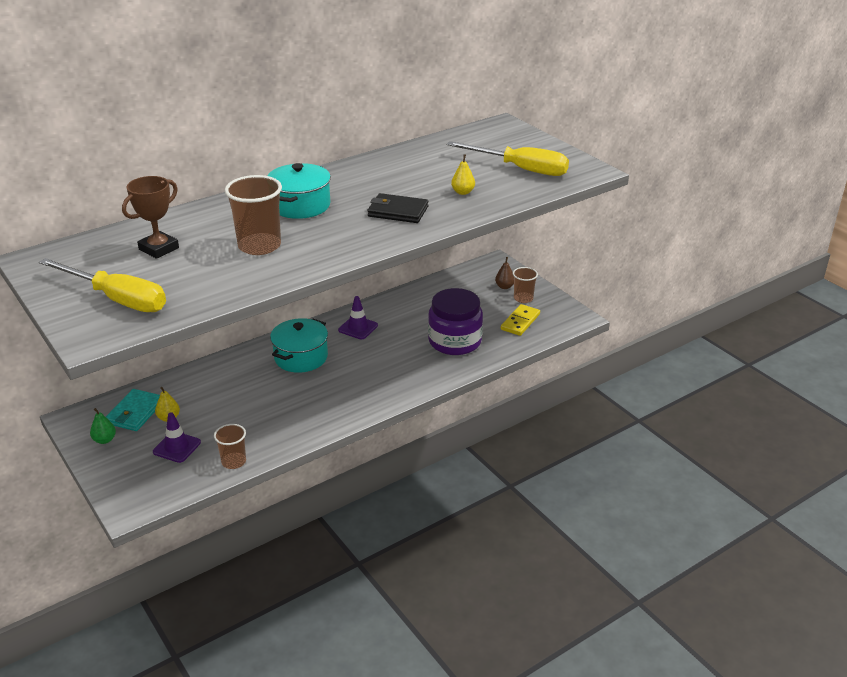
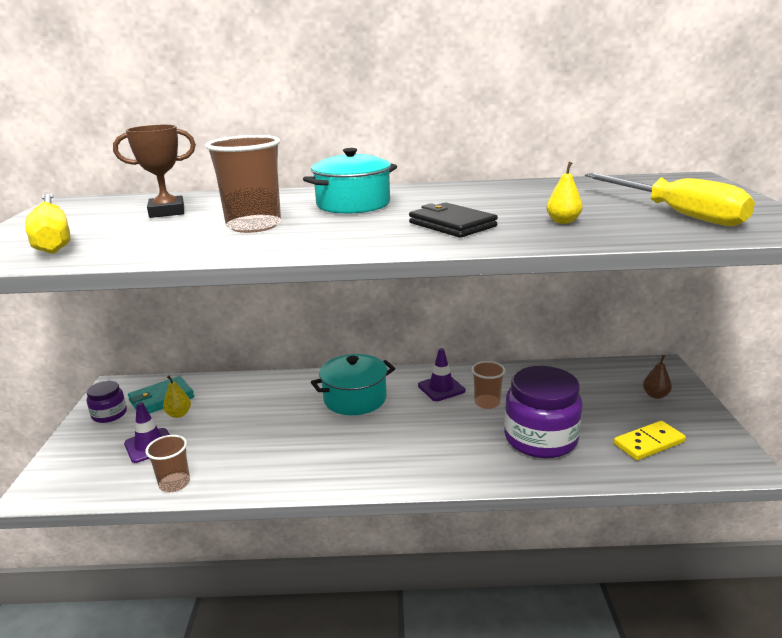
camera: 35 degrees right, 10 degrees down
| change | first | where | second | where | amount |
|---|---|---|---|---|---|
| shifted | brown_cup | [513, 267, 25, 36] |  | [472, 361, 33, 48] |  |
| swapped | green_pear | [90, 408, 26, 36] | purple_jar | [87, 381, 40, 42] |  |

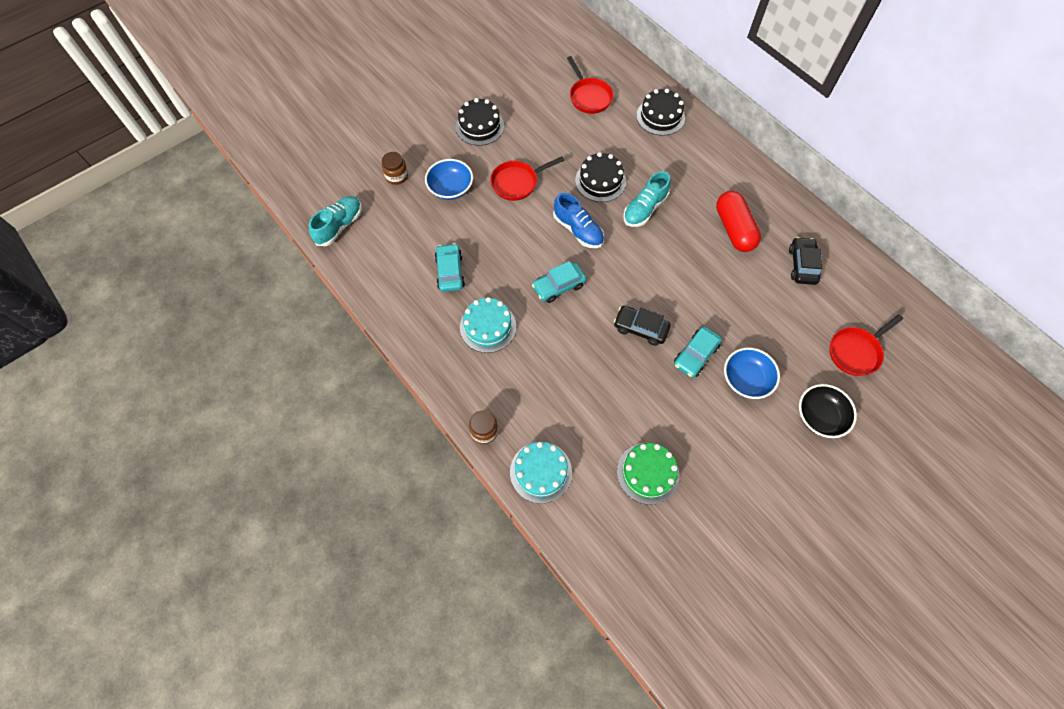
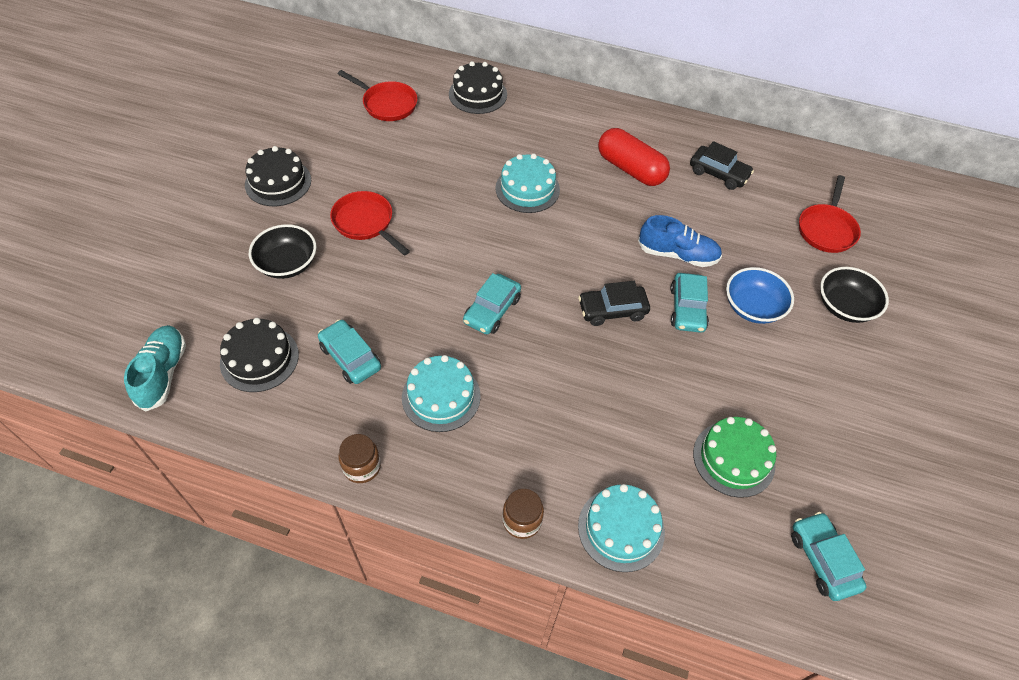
camera: 35 degrees left, 10 degrees down
| change | first | where | second | where | amount |
|---|---|---|---|---|---|
| shifted | brown_jar | [382, 152, 26, 33] |  | [338, 434, 43, 49] |  |
| shifted | black_cake | [575, 152, 51, 50] |  | [220, 318, 79, 74] |  |
| rotated | red_pan | [490, 157, 75, 44] |  | [330, 191, 80, 65] | 105 degrees clockwise |
| repainted | blue_bowl | [425, 159, 48, 41] | black_bowl | [249, 224, 67, 55] |  |
| swapped | turquoise_shoe | [623, 171, 48, 56] | turquoise_cake | [495, 154, 65, 59] |  |
| shifted | blue_shoe | [553, 193, 51, 55] |  | [638, 215, 84, 52] |  |
| rotated | black_car | [789, 237, 33, 48] |  | [690, 141, 64, 49] | 150 degrees clockwise |
| new |  |  | turquoise_car | [791, 512, 76, 89] |  |

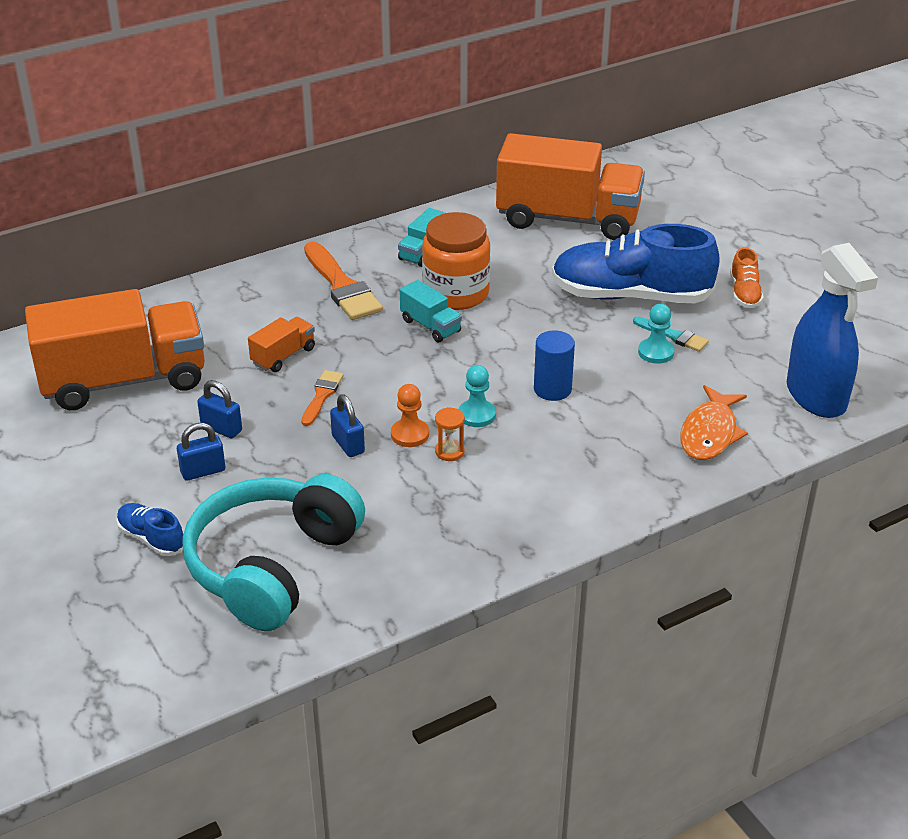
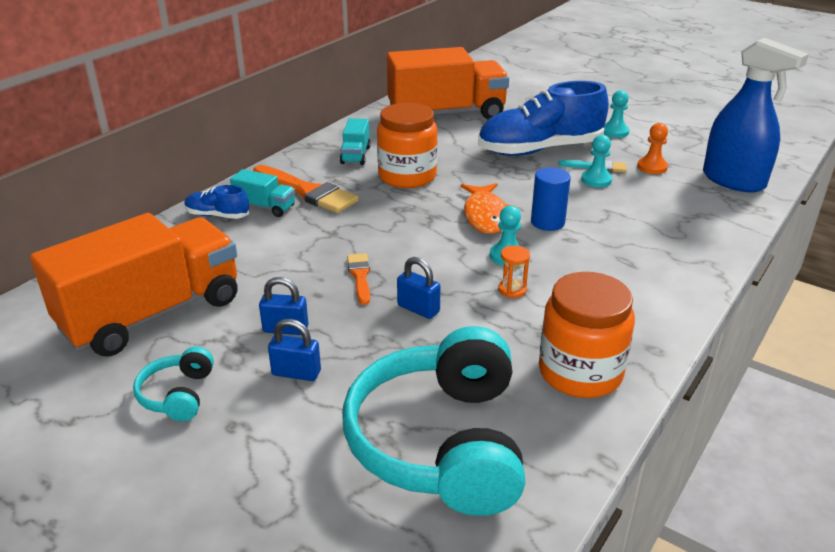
camera: 25 degrees left, 5 degrees down
| change | first | where | second | where | amount |
|---|---|---|---|---|---|
| swapped | orange_shoe | [730, 247, 34, 61] | turquoise_pawn | [604, 90, 25, 48] |  |
| shifted | turquoise_truck | [400, 280, 62, 62] |  | [230, 169, 65, 48] |  |
| gone | orange_truck | [248, 317, 67, 55] |  |  |  |
| shifted | orange_pawn | [391, 384, 38, 63] |  | [637, 123, 31, 51] |  |
| shifted | orange_fish | [680, 385, 68, 75] |  | [461, 183, 55, 51] |  |
| rotated | blue_padlock | [177, 423, 48, 58] |  | [268, 319, 53, 62] | 60 degrees clockwise |
| shifted | blue_shoe | [116, 503, 67, 53] |  | [184, 185, 65, 34] |  |
| new |  |  | orange_jar | [539, 272, 96, 126] |  |
| new |  |  | turquoise_headphones | [133, 347, 81, 74] |  |

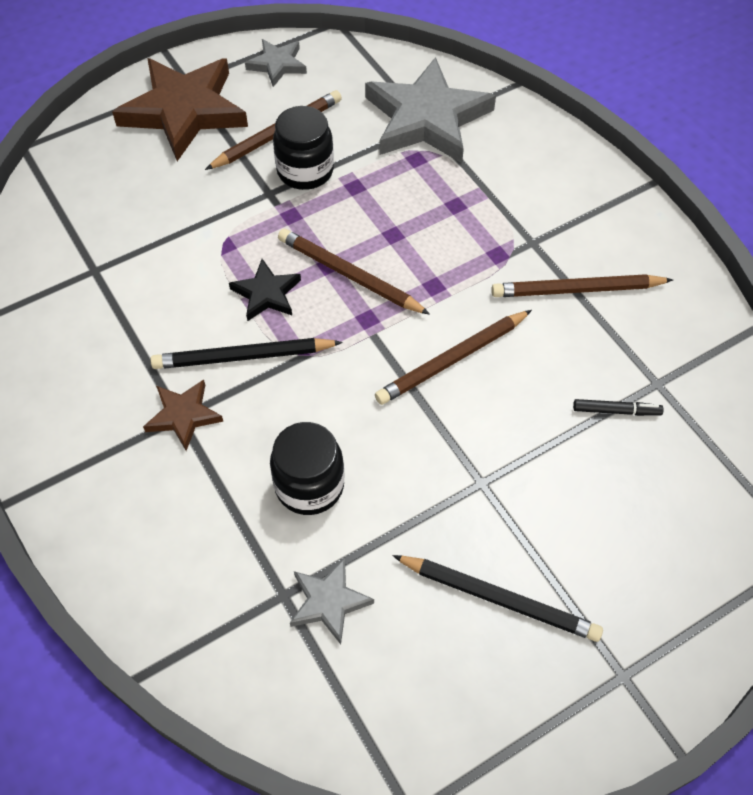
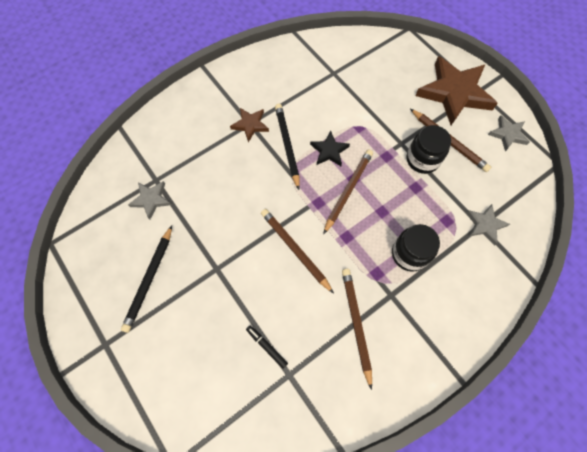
camera: 85 degrees right, 10 degrees up
| change | first | where | second | where | amount |
|---|---|---|---|---|---|
| scaled | grey_star | [365, 57, 131, 106] |  | [466, 204, 44, 42] | x0.49 |
| rotated | black_marker | [573, 399, 90, 17] |  | [246, 326, 42, 42] | 135 degrees clockwise |
| shifted | black_jar | [270, 422, 74, 93] |  | [392, 224, 48, 48] |  |

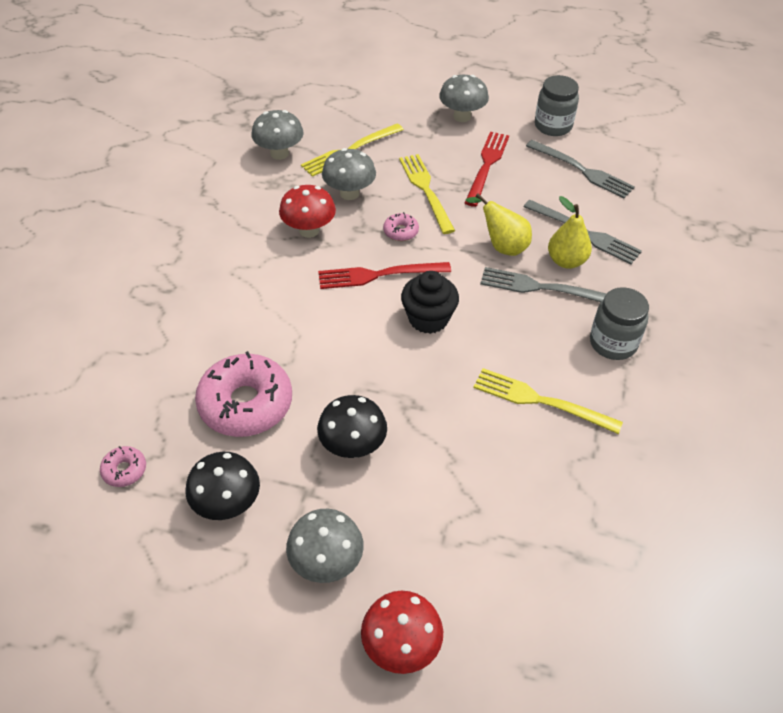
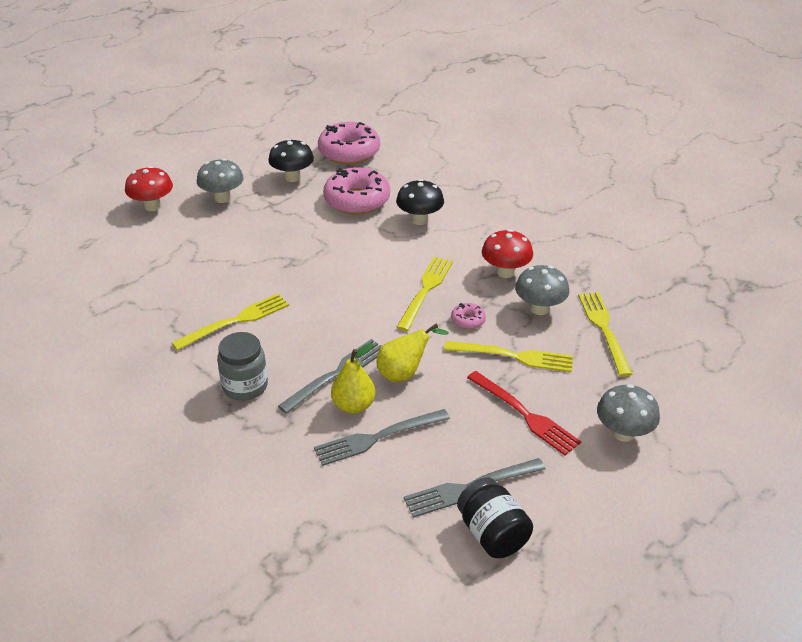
camera: 120 degrees right, 10 degrees down
| change | first | where | second | where | amount |
|---|---|---|---|---|---|
| gone | grey_jar | [535, 75, 44, 61] |  |  |  |
| gone | grey_mushroom | [251, 110, 53, 50] |  |  |  |
| repainted | red_fork | [318, 262, 133, 27] | yellow_fork | [396, 257, 57, 74] |  |
| gone | black_cupcake | [401, 271, 58, 63] |  |  |  |
| shifted | black_mushroom | [317, 395, 70, 63] |  | [396, 179, 48, 46] |  |
| scaled | pink_donut | [100, 446, 46, 41] |  | [318, 122, 62, 43] | x2.24 |
| new |  |  | black_jar | [457, 478, 76, 80] |  |

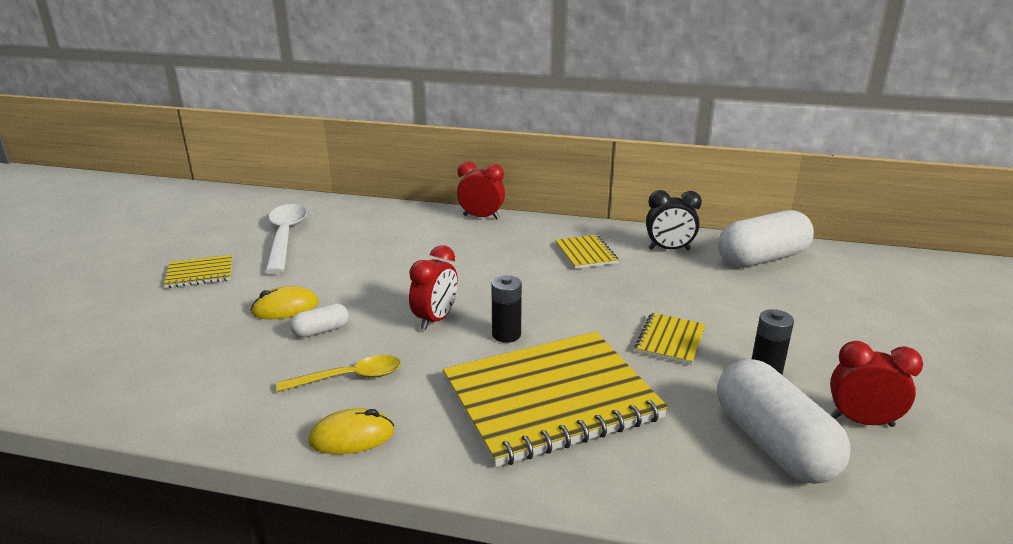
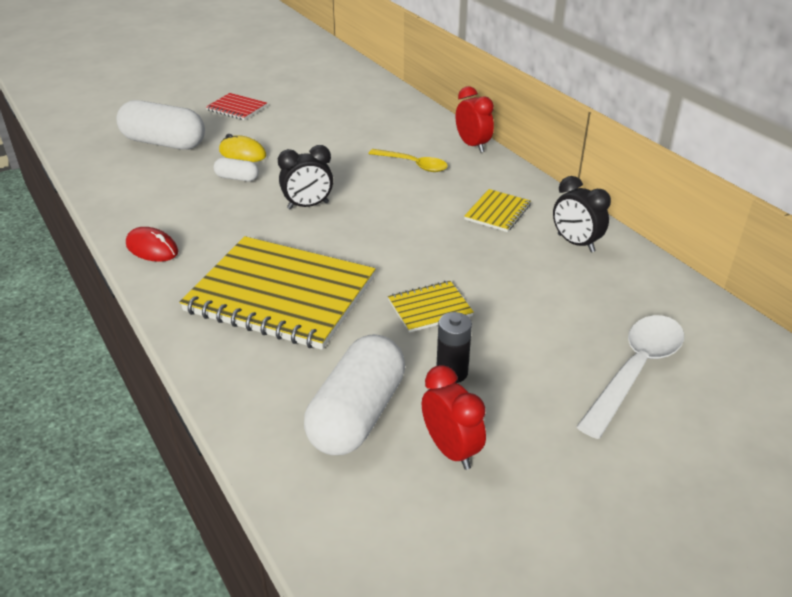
camera: 45 degrees right, 10 degrees up
| change | first | where | second | where | amount |
|---|---|---|---|---|---|
| shifted | white_spoon | [265, 204, 42, 70] |  | [576, 315, 108, 124] |  |
| shifted | white_capsule | [718, 210, 96, 57] |  | [116, 100, 89, 50] |  |
| repainted | red_clock | [409, 245, 49, 85] | black_clock | [278, 145, 55, 65] |  |
| repainted | yellow_notebook | [164, 255, 68, 33] | red_notebook | [206, 93, 61, 27] |  |
| gone | black_battery | [491, 275, 31, 68] |  |  |  |
| shifted | yellow_spoon | [276, 355, 125, 37] |  | [368, 149, 80, 23] |  |
| repainted | yellow_mouse | [308, 408, 86, 46] | red_mouse | [126, 227, 52, 35] |  |

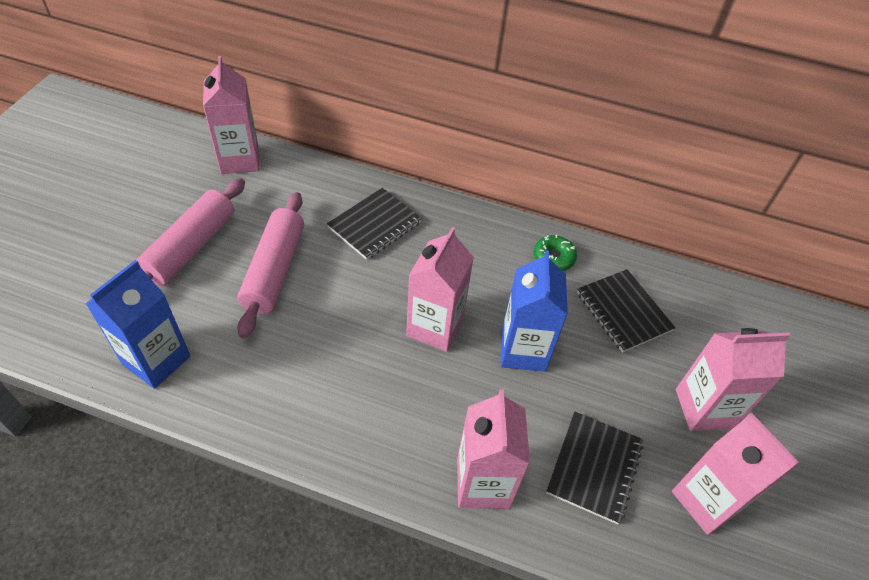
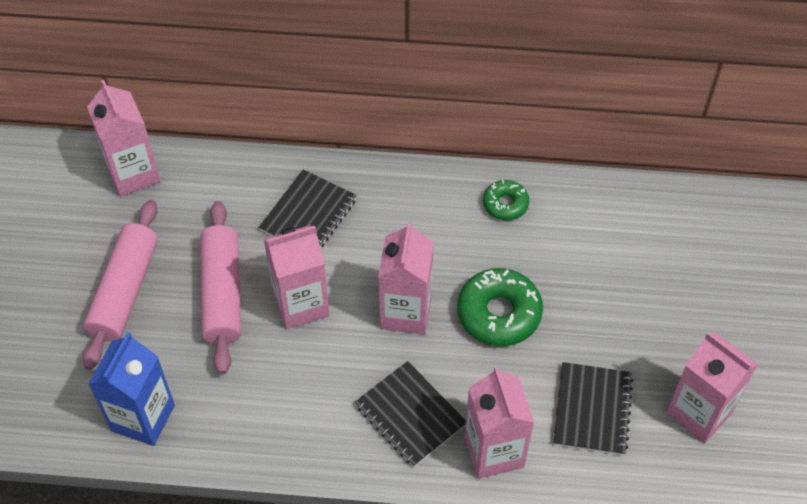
camera: 10 degrees left, 5 degrees up
| change | first | where | second | where | amount |
|---|---|---|---|---|---|
| swapped | blue_carton | [501, 250, 67, 122] | green_donut | [457, 268, 86, 78] |  |
| shifted | black_notebook | [577, 269, 98, 84] |  | [355, 361, 111, 106] |  |
| shifted | pink_carton | [676, 328, 115, 103] |  | [264, 225, 66, 105] |  |

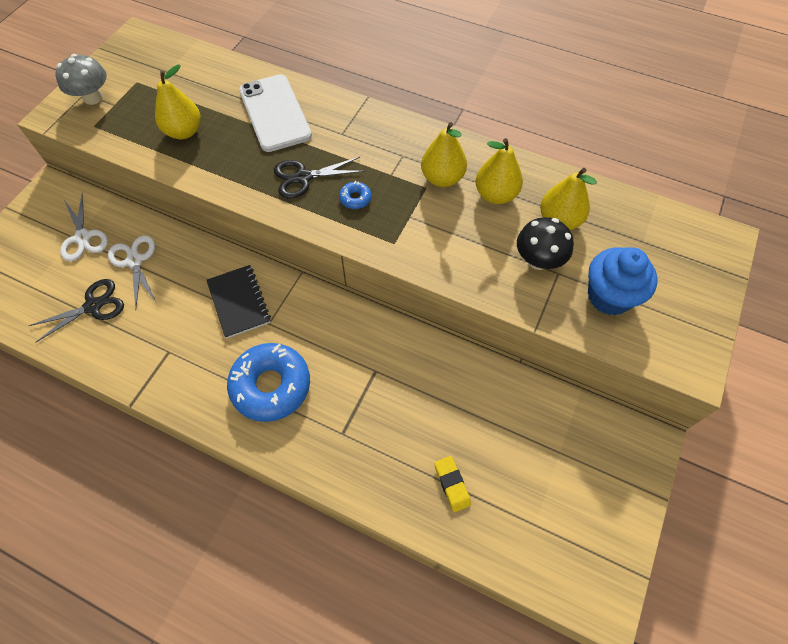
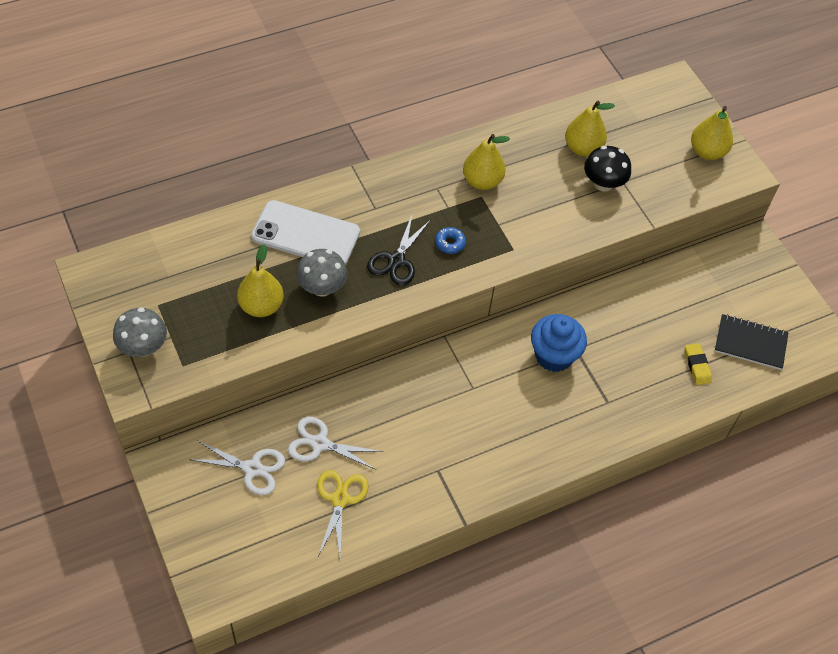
camera: 55 degrees left, 5 degrees down
| change | first | where | second | where | amount |
|---|---|---|---|---|---|
| shifted | yellow_pear | [476, 138, 47, 66] |  | [691, 106, 42, 54] |  |
| shifted | blue_cupcake | [588, 247, 69, 68] |  | [531, 314, 56, 58] |  |
| shifted | black_notebook | [207, 265, 64, 74] |  | [715, 314, 74, 56] |  |
| repainted | black_scissors | [29, 279, 95, 64] | yellow_scissors | [317, 470, 52, 86] |  |
| gone | blue_donut | [227, 343, 83, 79] |  |  |  |
| rotated | yellow_eraser | [434, 456, 37, 56] |  | [685, 343, 27, 42] | 60 degrees clockwise |
| new |  |  | grey_mushroom | [296, 249, 51, 48] |  |

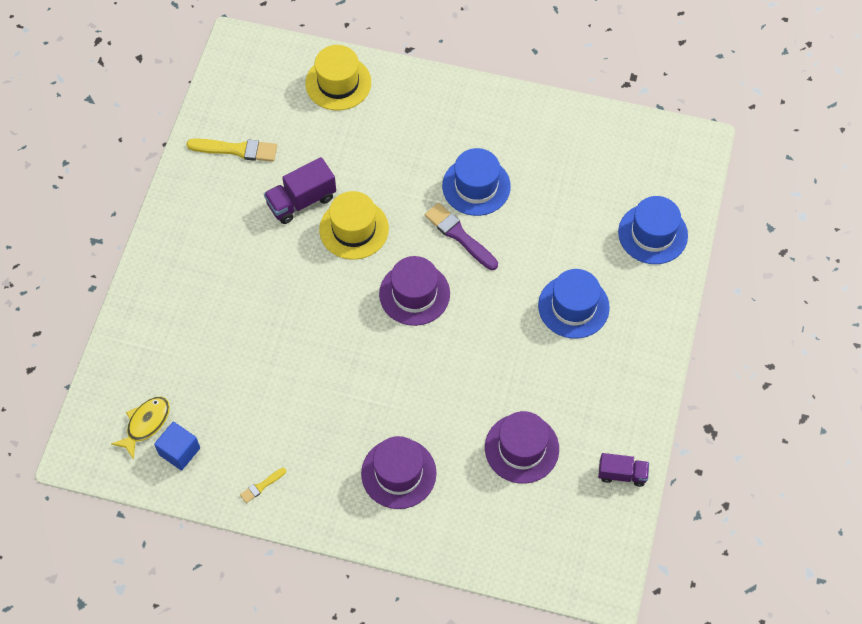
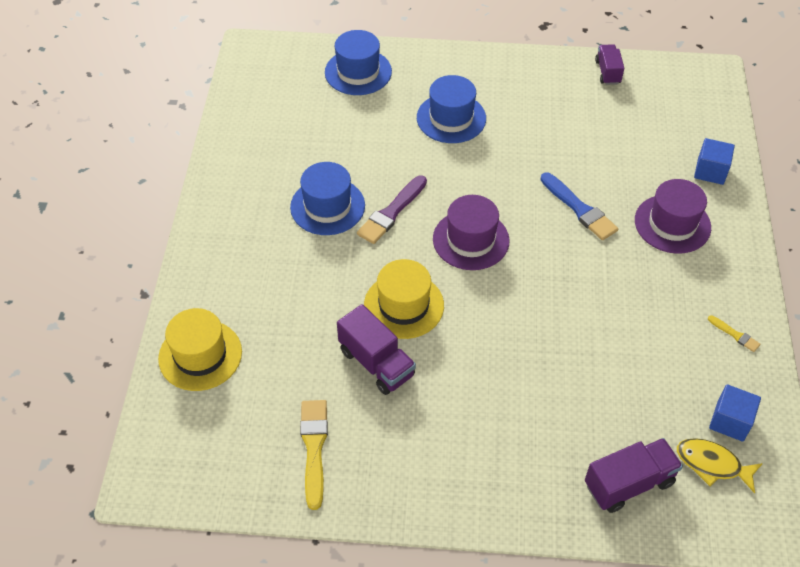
camera: 100 degrees left, 10 degrees down
| change | first | where | second | where | amount |
|---|---|---|---|---|---|
| gone | purple_hat | [485, 411, 74, 73] |  |  |  |
| new |  |  | blue_cube | [694, 138, 41, 47] |  |
| new |  |  | blue_brush | [541, 173, 77, 67] |  |
| new |  |  | purple_truck | [585, 438, 98, 75] |  |

